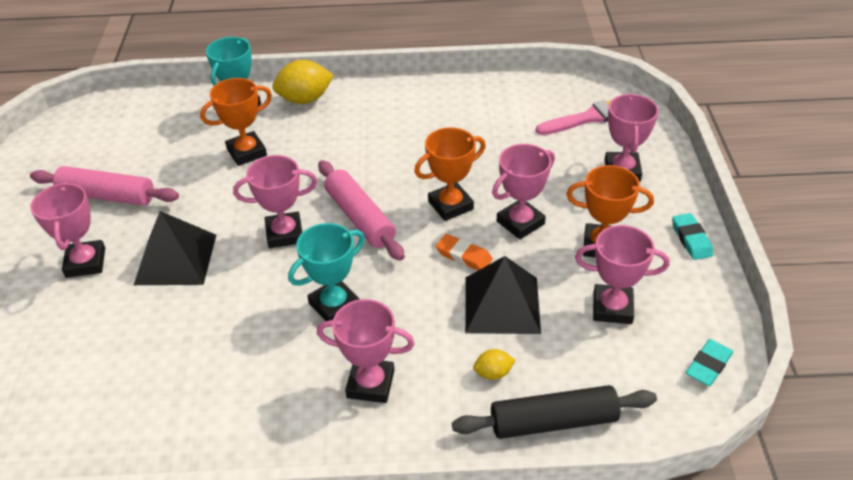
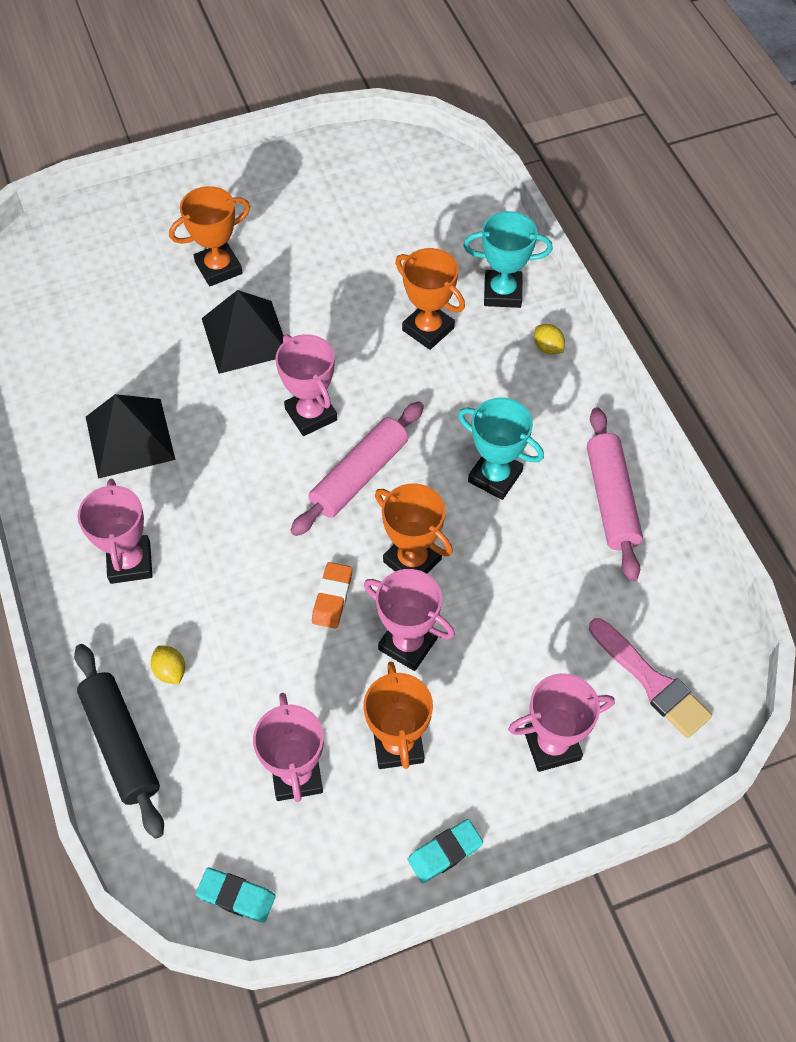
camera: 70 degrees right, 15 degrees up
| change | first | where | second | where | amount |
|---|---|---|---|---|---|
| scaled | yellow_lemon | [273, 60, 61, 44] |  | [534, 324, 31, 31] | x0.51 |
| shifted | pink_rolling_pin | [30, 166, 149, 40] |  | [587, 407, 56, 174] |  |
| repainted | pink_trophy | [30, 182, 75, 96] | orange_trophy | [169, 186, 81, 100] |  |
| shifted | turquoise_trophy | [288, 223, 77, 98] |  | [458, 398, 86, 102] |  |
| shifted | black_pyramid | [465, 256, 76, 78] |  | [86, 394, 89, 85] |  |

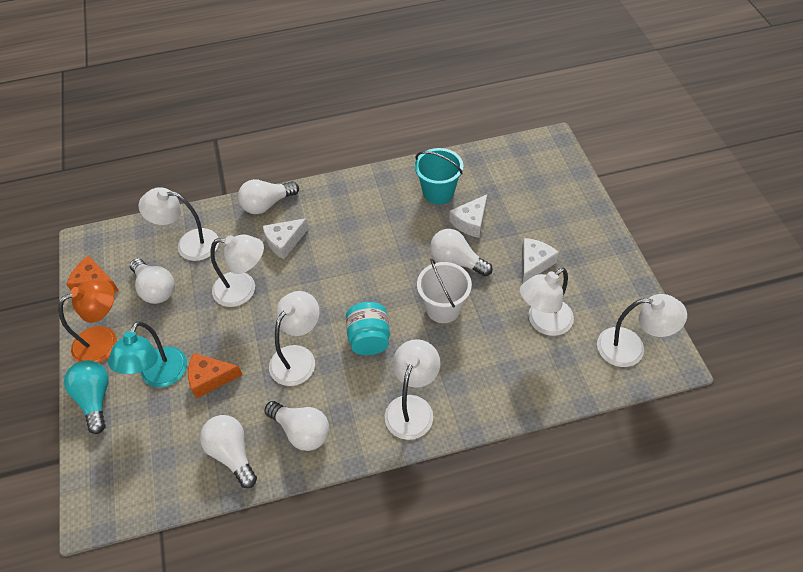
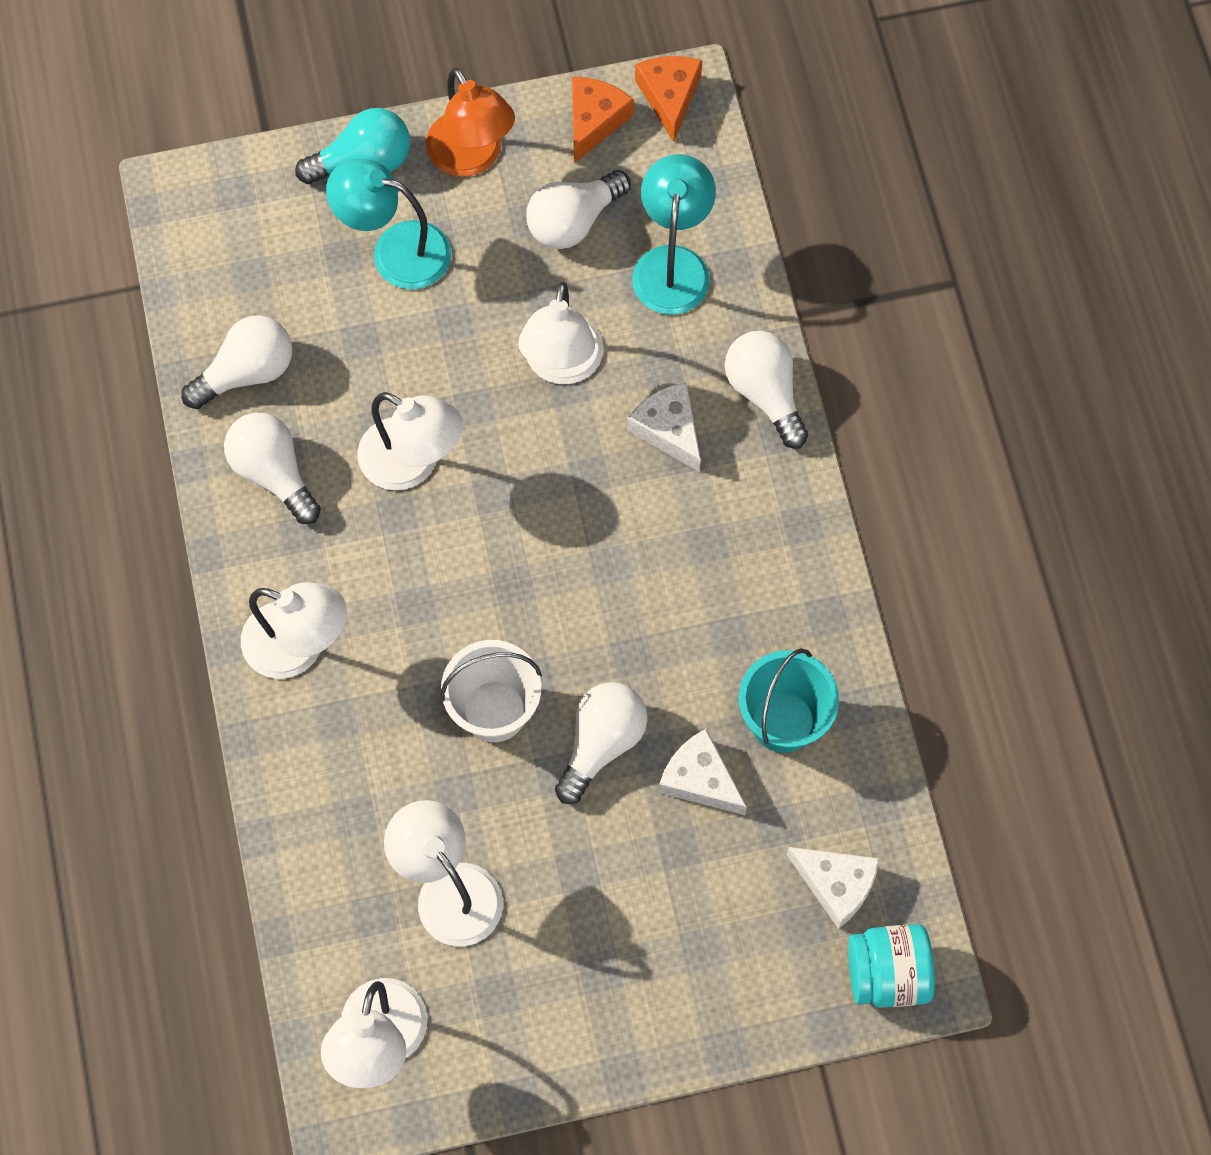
camera: 90 degrees right, 15 degrees up
| change | first | where | second | where | amount |
|---|---|---|---|---|---|
| repainted | white_lamp | [138, 187, 81, 74] | turquoise_lamp | [632, 154, 84, 161] |  |
| shifted | white_cheese | [522, 238, 37, 46] |  | [786, 847, 94, 82] |  |
| shifted | turquoise_jar | [346, 302, 44, 53] |  | [848, 924, 87, 84] |  |
| shifted | orange_cheese | [188, 353, 54, 46] |  | [635, 56, 67, 86] |  |
| rotated | white_light_bulb | [264, 401, 65, 50] |  | [224, 413, 97, 111] | 105 degrees clockwise |

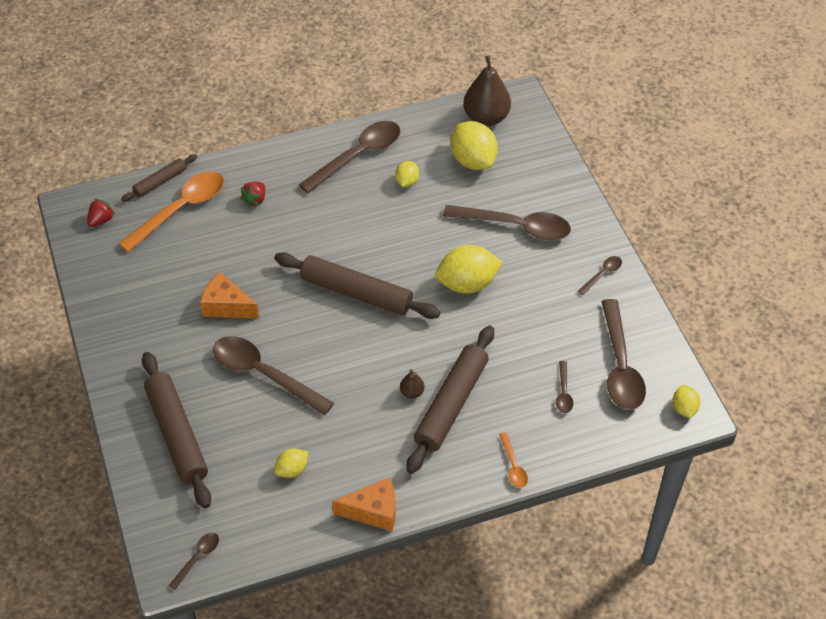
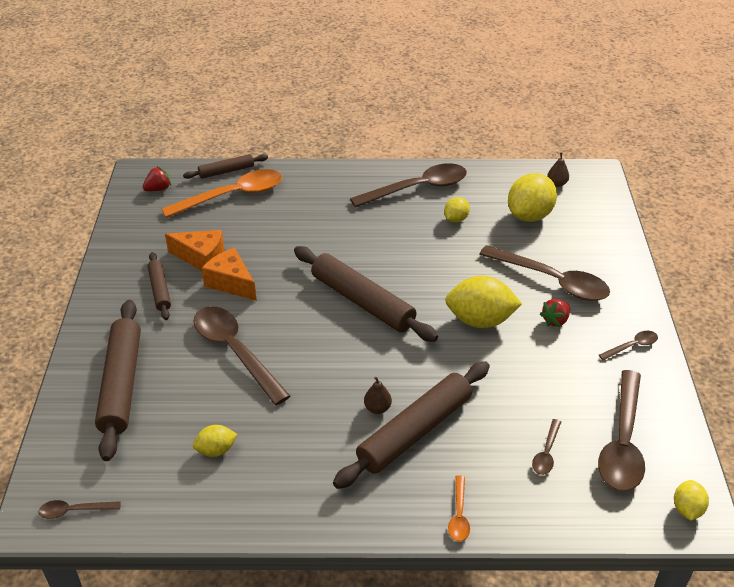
camera: 20 degrees right, 10 degrees down
| change | first | where | second | where | amount |
|---|---|---|---|---|---|
| scaled | brown_pear | [463, 55, 48, 71] |  | [547, 153, 22, 34] | x0.45 |
| rotated | yellow_lemon | [451, 121, 47, 49] |  | [508, 173, 49, 49] | 45 degrees clockwise |
| shifted | red_strawberry | [240, 182, 25, 25] |  | [540, 299, 30, 28] |  |
| shifted | orange_cheese | [332, 477, 64, 54] |  | [165, 230, 59, 41] |  |
| rotated | brown_spoon | [169, 533, 50, 57] |  | [38, 500, 83, 19] | 150 degrees counterclockwise |
| new |  |  | brown_rolling_pin | [148, 252, 23, 68] |  |

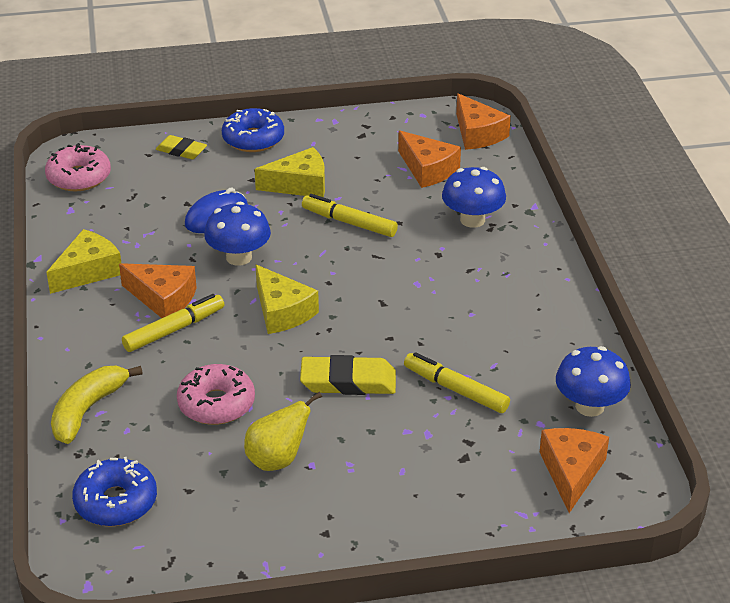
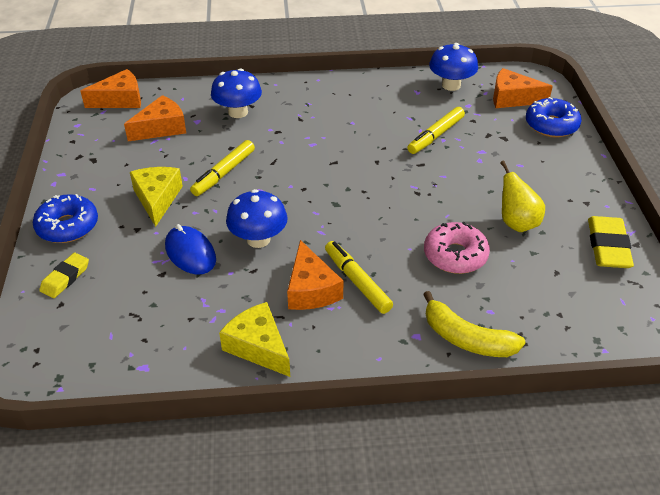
camera: 85 degrees left, 5 degrees up
| change | first | where | second | where | amount |
|---|---|---|---|---|---|
| gone | pink_donut | [45, 143, 66, 48] |  |  |  |
| rotated | orange_cheese | [119, 263, 78, 55] |  | [287, 240, 56, 70] | 135 degrees clockwise |
| gone | yellow_cheese | [256, 264, 63, 70] |  |  |  |
| shifted | yellow_eraser | [300, 355, 96, 40] |  | [588, 216, 46, 52] |  |
| shifted | blue_donut | [72, 457, 85, 70] |  | [526, 97, 56, 40] |  |

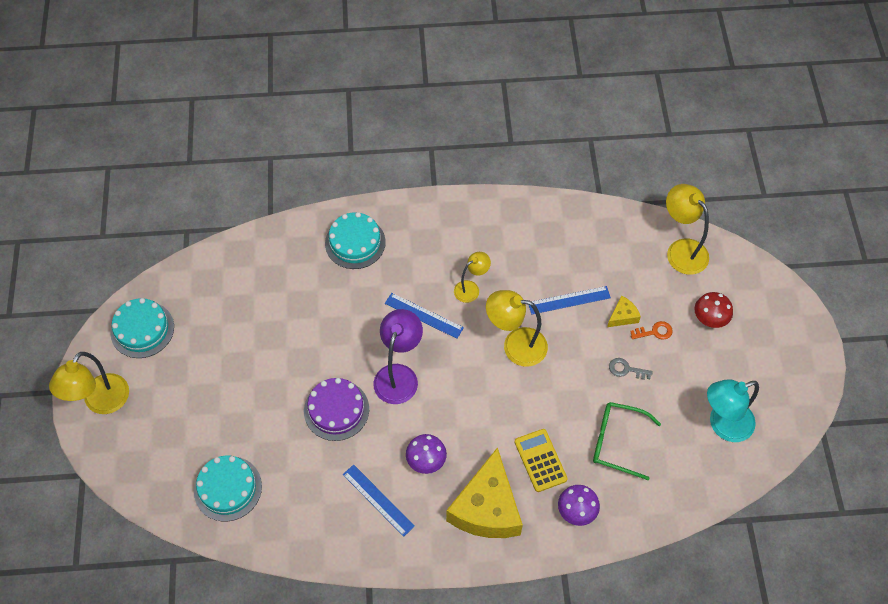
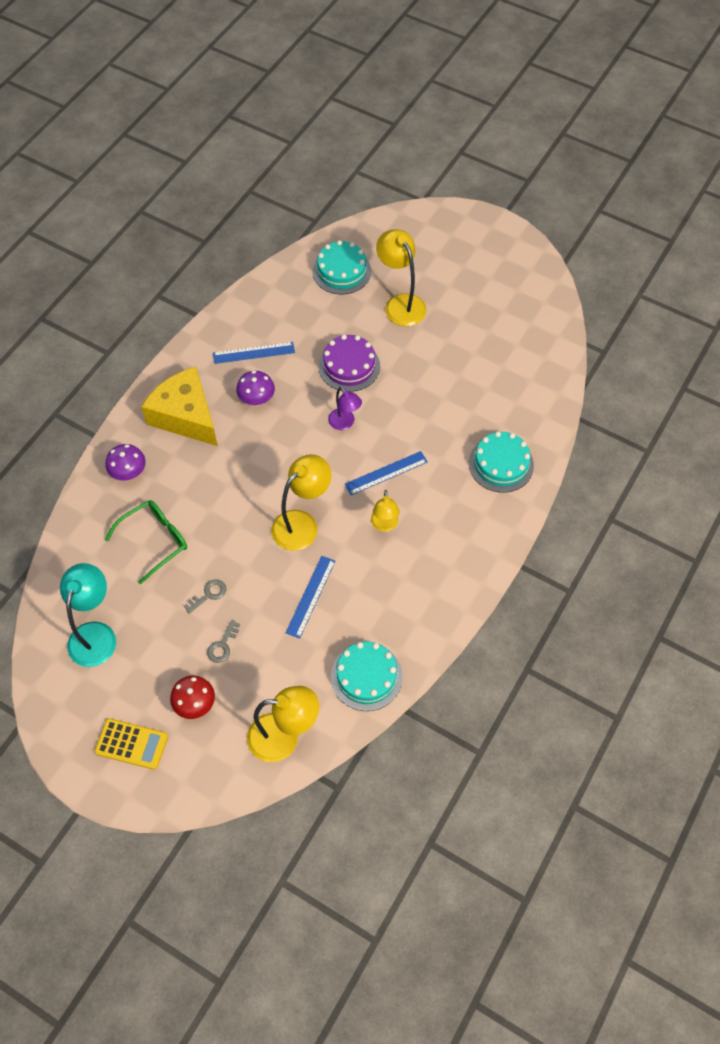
camera: 125 degrees right, 0 degrees up
| change | first | where | second | where | amount |
|---|---|---|---|---|---|
| gone | yellow_cheese | [607, 296, 34, 31] |  |  |  |
| shifted | turquoise_cake | [110, 298, 64, 60] |  | [331, 641, 72, 70] |  |
| scaled | purple_lamp | [373, 309, 50, 95] |  | [328, 387, 34, 43] | x0.60 |
| repainted | orange_key | [630, 321, 43, 19] | grey_key | [207, 620, 33, 43] |  |
| shifted | yellow_lamp | [49, 352, 80, 62] |  | [376, 229, 51, 97] |  |
| shifted | yellow_calculator | [515, 429, 53, 63] |  | [94, 718, 74, 52] |  |

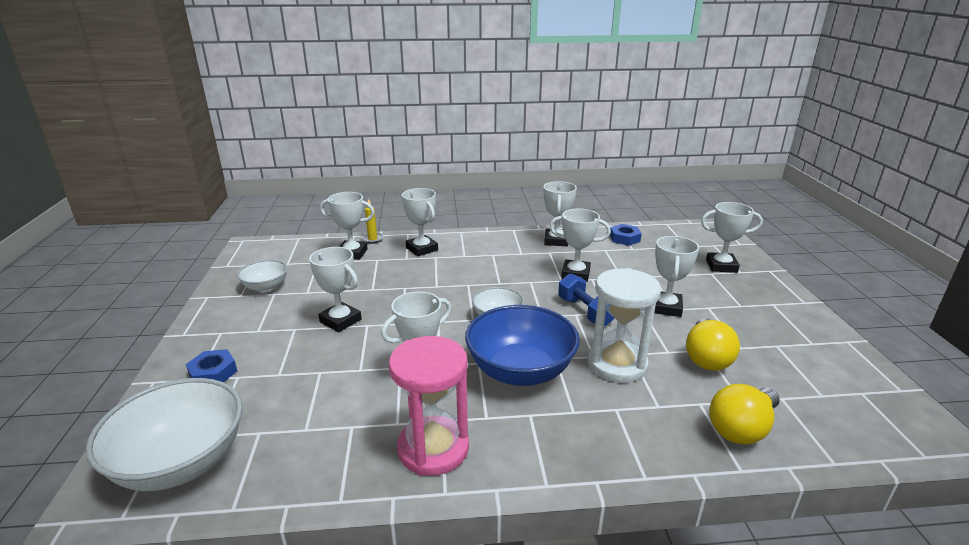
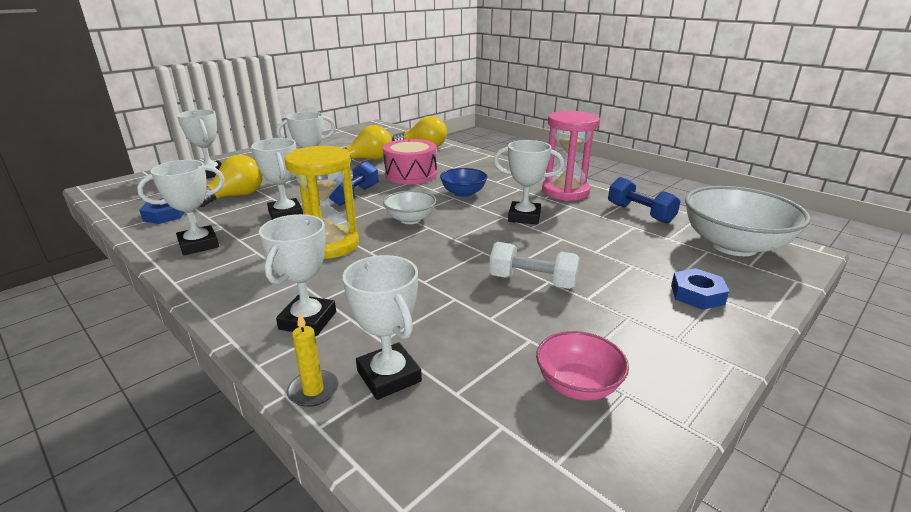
camera: 130 degrees left, 0 degrees up
| change | first | where | second | where | amount |
|---|---|---|---|---|---|
| swapped | white_trophy | [309, 247, 53, 85] | white_dumbbell | [489, 242, 91, 47] |  |
| repainted | white_bowl | [237, 260, 51, 32] | pink_bowl | [536, 331, 93, 70] |  |
| swapped | white_hourglass | [588, 268, 73, 115] | pink_drum | [383, 139, 54, 45] |  |
| scaled | blue_bowl | [465, 305, 115, 81] |  | [440, 168, 48, 29] | x0.54 |
| new |  |  | yellow_hourglass | [284, 146, 75, 113] |  |
| new |  |  | yellow_light_bulb | [200, 155, 63, 52] |  |
| new |  |  | blue_dumbbell | [608, 177, 73, 47] |  |

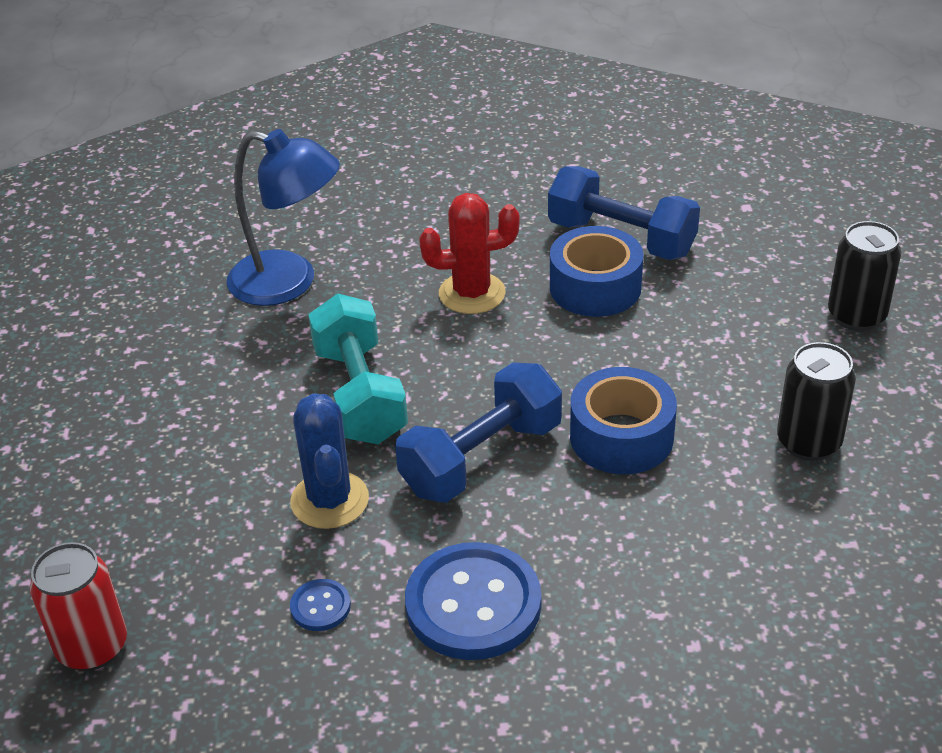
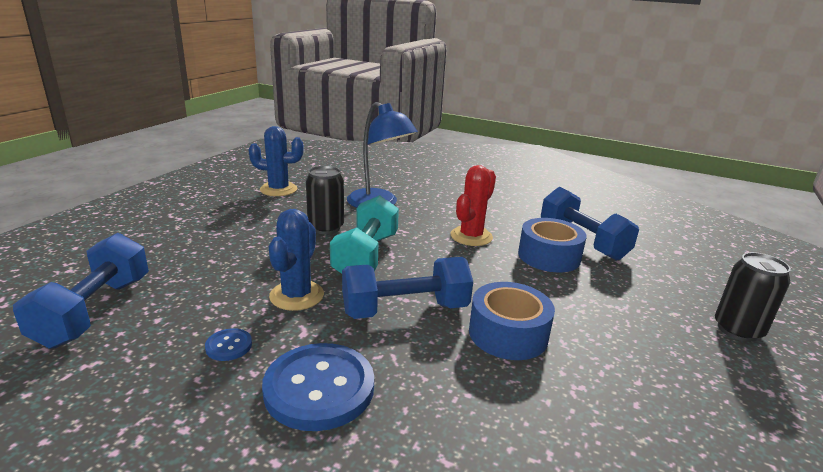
camera: 25 degrees right, 15 degrees down
| change | first | where | second | where | amount |
|---|---|---|---|---|---|
| rotated | red_cactus | [419, 193, 101, 121] |  | [450, 165, 46, 81] | 75 degrees counterclockwise |
| shifted | black_can | [777, 342, 79, 119] |  | [306, 166, 38, 68] |  |
| swapped | red_can | [30, 542, 97, 129] | blue_dumbbell | [13, 233, 136, 116] |  |
| new |  |  | blue_cactus | [248, 126, 56, 70] |  |

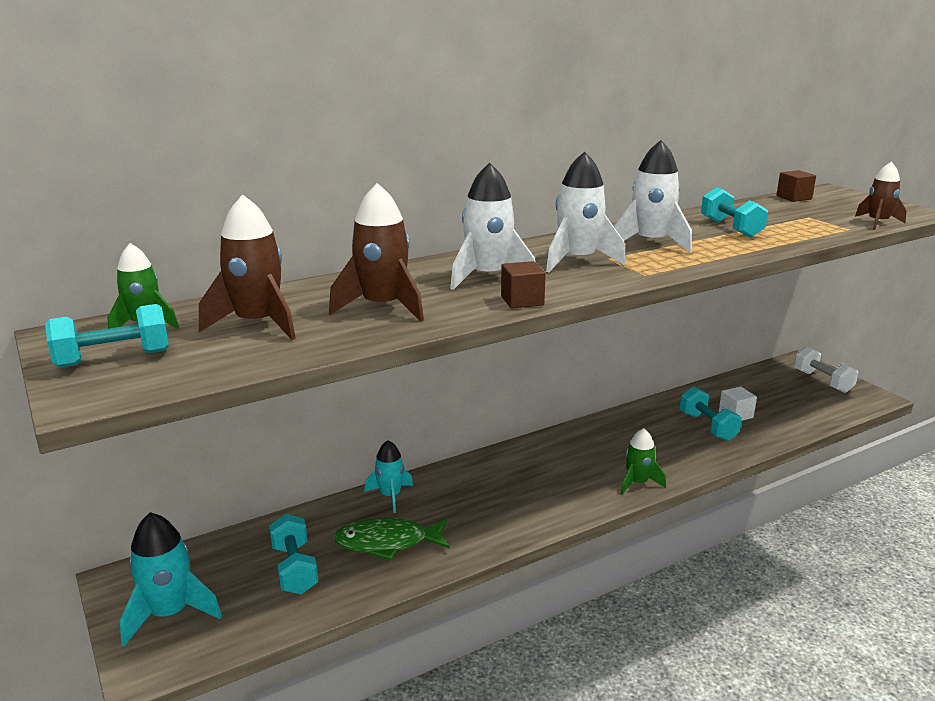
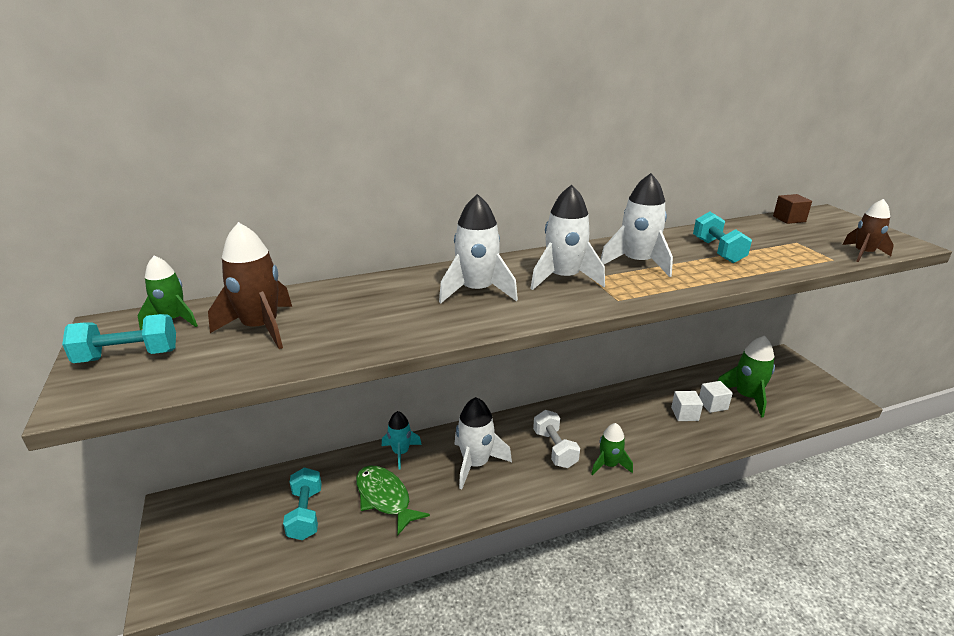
camera: 10 degrees right, 5 degrees up
| change | first | where | second | where | amount |
|---|---|---|---|---|---|
| gone | brown_rocket | [329, 183, 95, 139] |  |  |  |
| gone | brown_cube | [501, 261, 45, 47] |  |  |  |
| shifted | white_dumbbell | [794, 346, 64, 47] |  | [533, 410, 47, 58] |  |
| swapped | turquoise_dumbbell | [680, 386, 62, 55] | white_cube | [671, 391, 32, 30] |  |
| gone | turquoise_rocket | [120, 512, 102, 134] |  |  |  |
| rotated | green_fish | [333, 518, 117, 42] |  | [356, 466, 74, 69] | 45 degrees clockwise |
| new |  |  | green_rocket | [717, 336, 58, 81] |  |
| new |  |  | white_rocket | [454, 397, 58, 92] |  |

